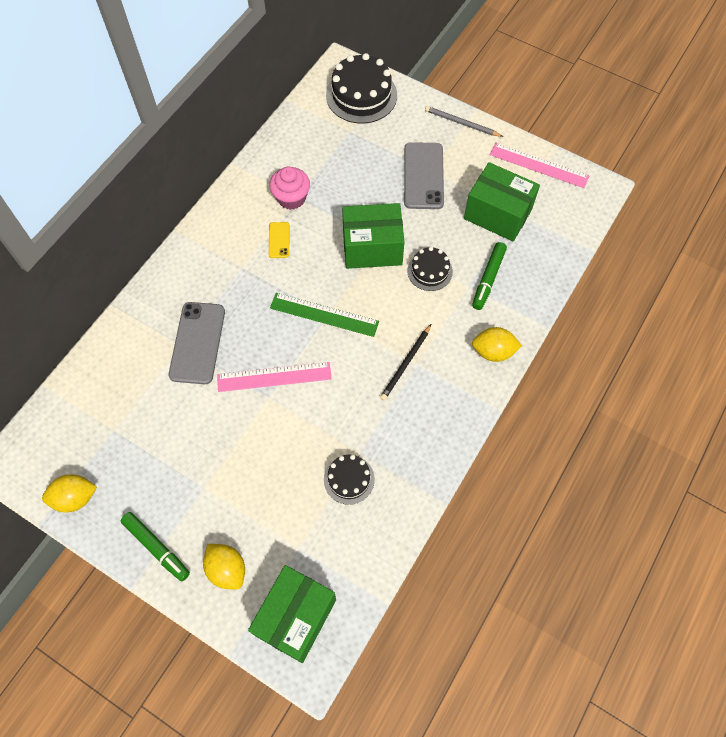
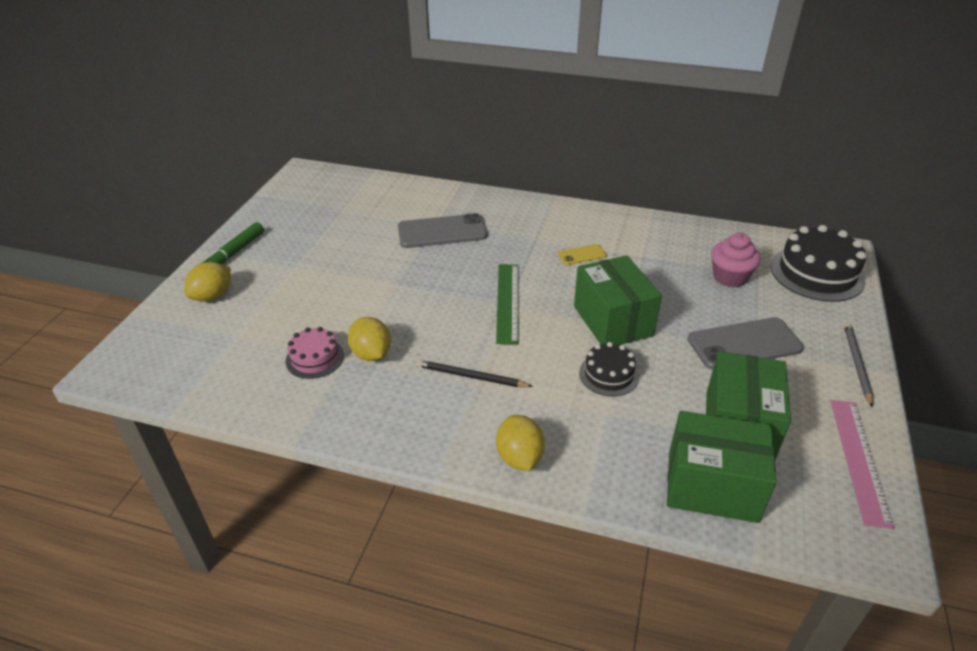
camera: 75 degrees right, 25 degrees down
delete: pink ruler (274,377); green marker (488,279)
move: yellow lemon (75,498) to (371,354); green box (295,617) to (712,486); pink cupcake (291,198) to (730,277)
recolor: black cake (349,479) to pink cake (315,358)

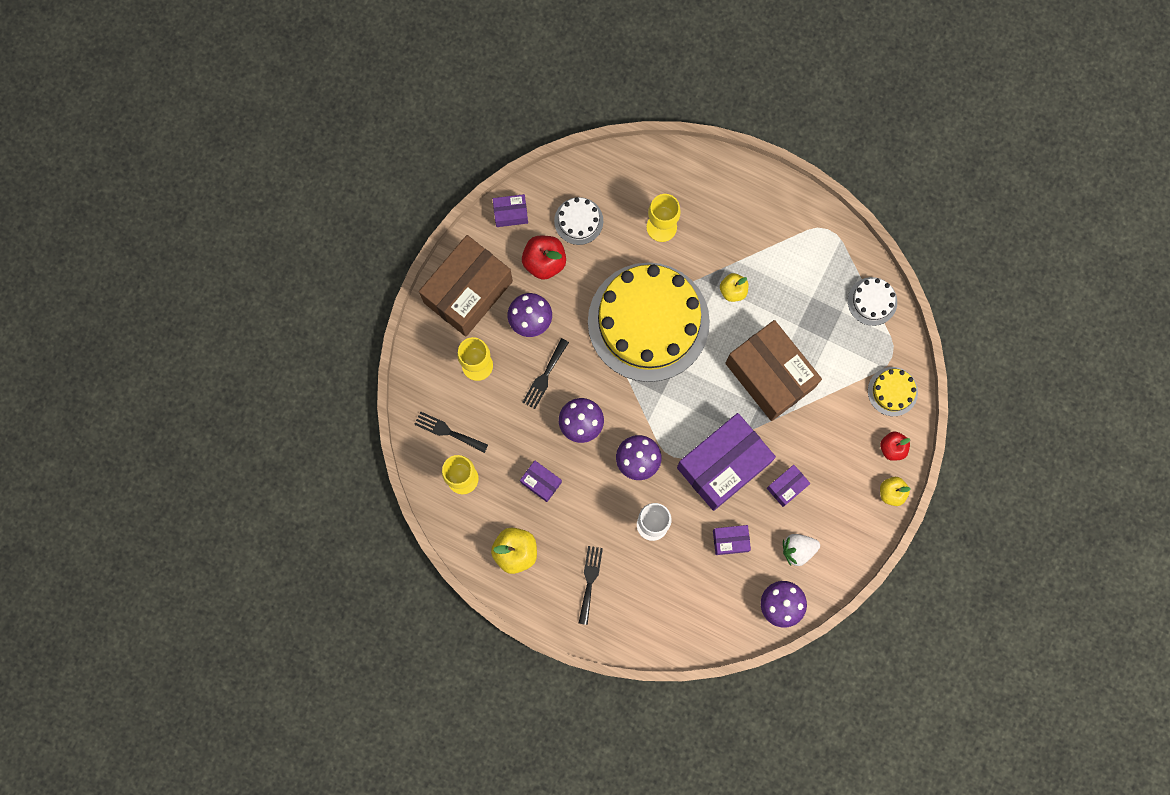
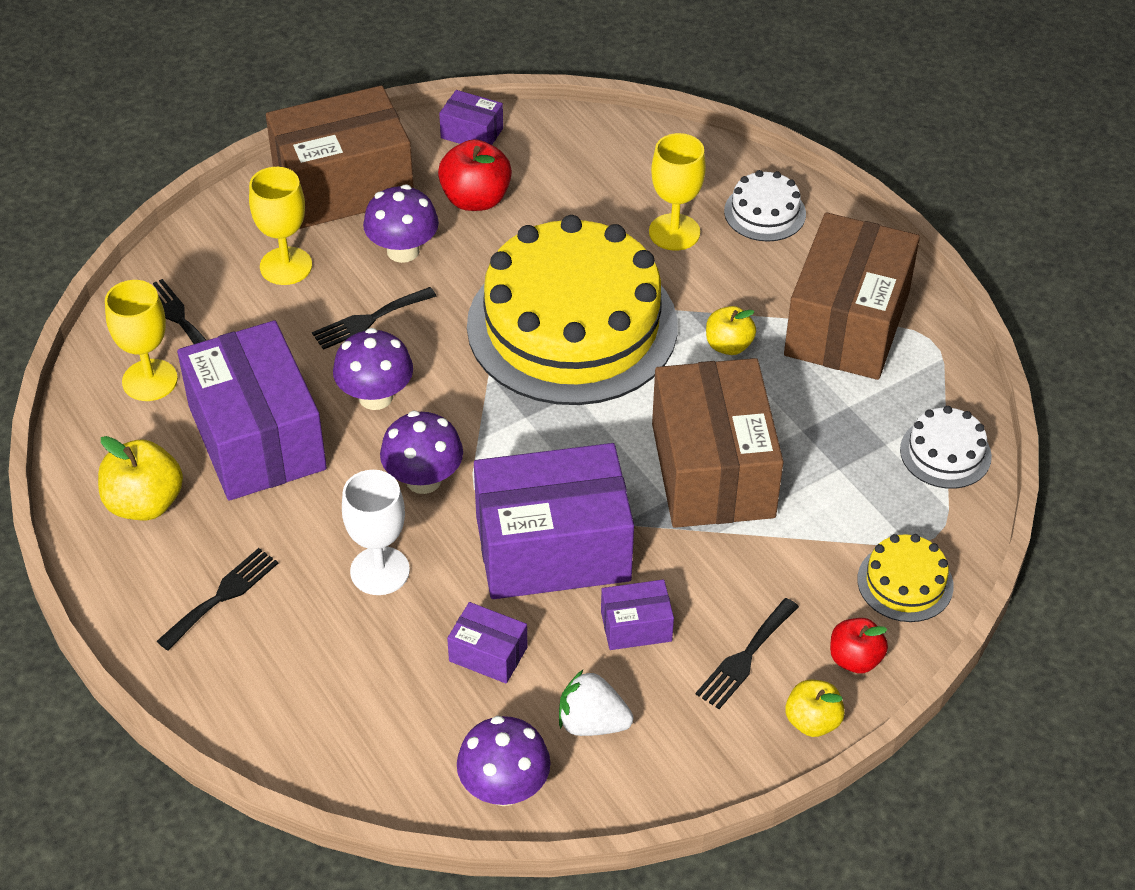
camera: 30 degrees right, 30 degrees down
insert: black fork (745,657); brown box (846,324)
move: white cake (578,221) to (765,212)
resize: purple box (541,482) = (257,438) x2.28

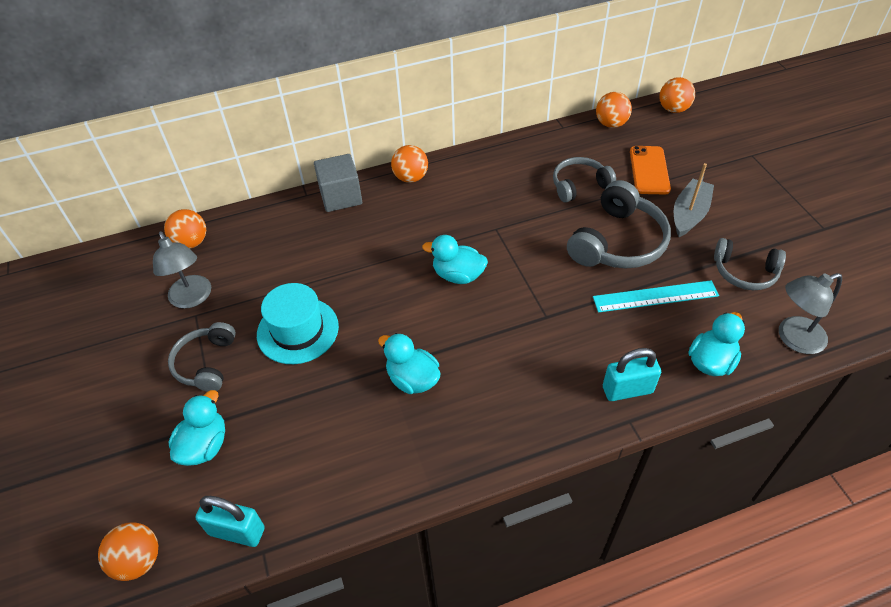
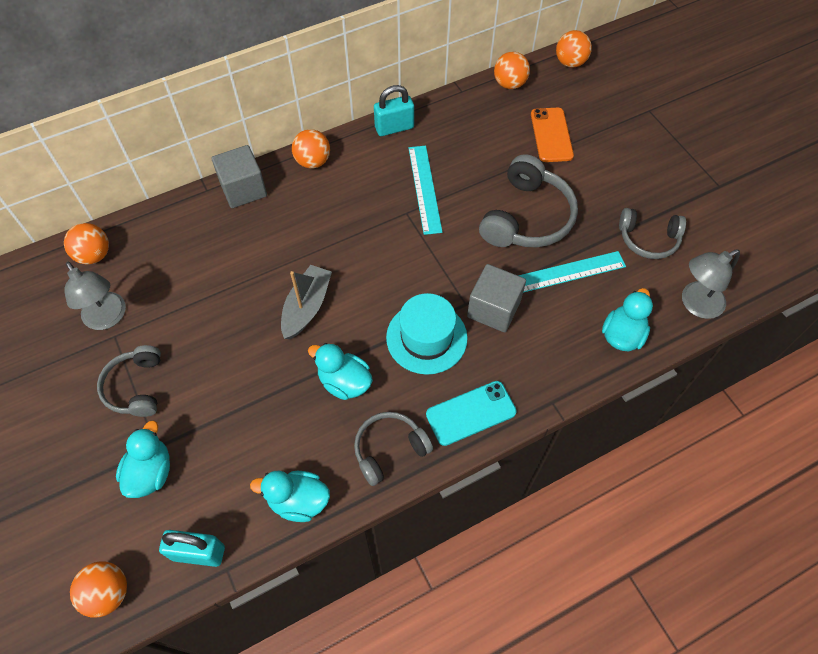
camera: 10 degrees left, 10 degrees up
insert: turquoise ruler (424,189); turquoise phone (471,413); grey cube (493,309)
move: turquoise hat (298,330) to (426,338); turquoise duck (458,275) to (298,501); grey headphones (579,185) to (389,449); turquoise padlock (627,390) to (394,128); grey boat (689,214) to (307,307)

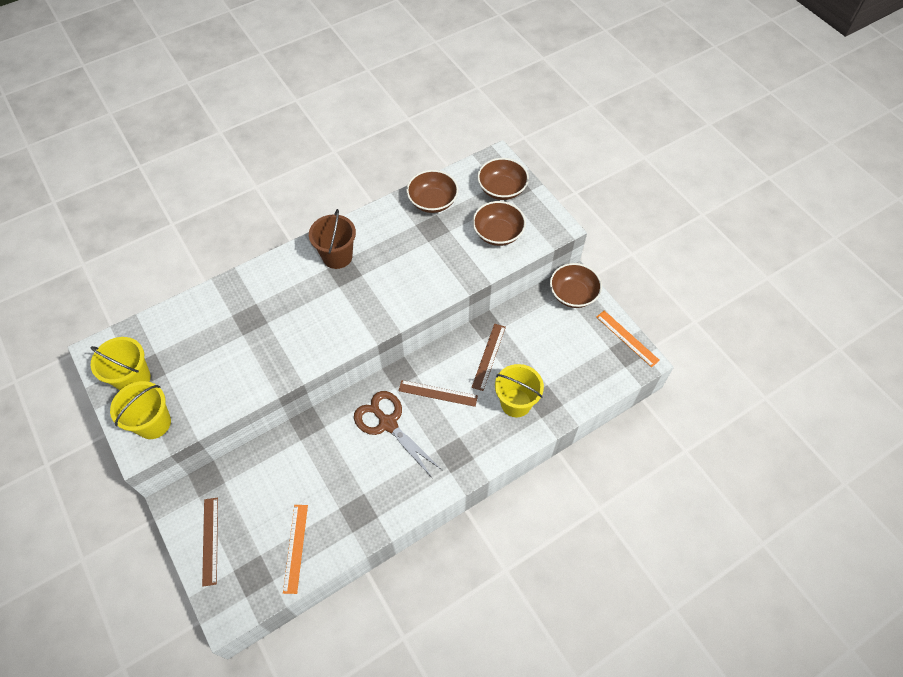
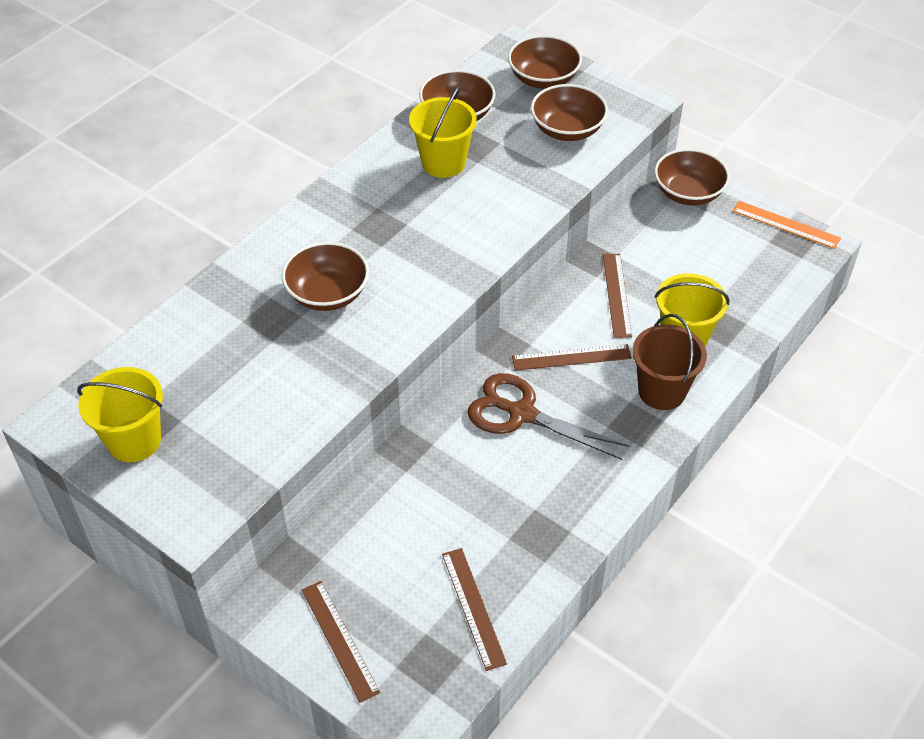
camera: 20 degrees left, 10 degrees down
insert: brown bowl (327,294)
move: yellow bucket (153,423) to (443,163); brown bucket (337,256) to (662,391)
recolor: orange ruler (295,548) to brown ruler (473,607)

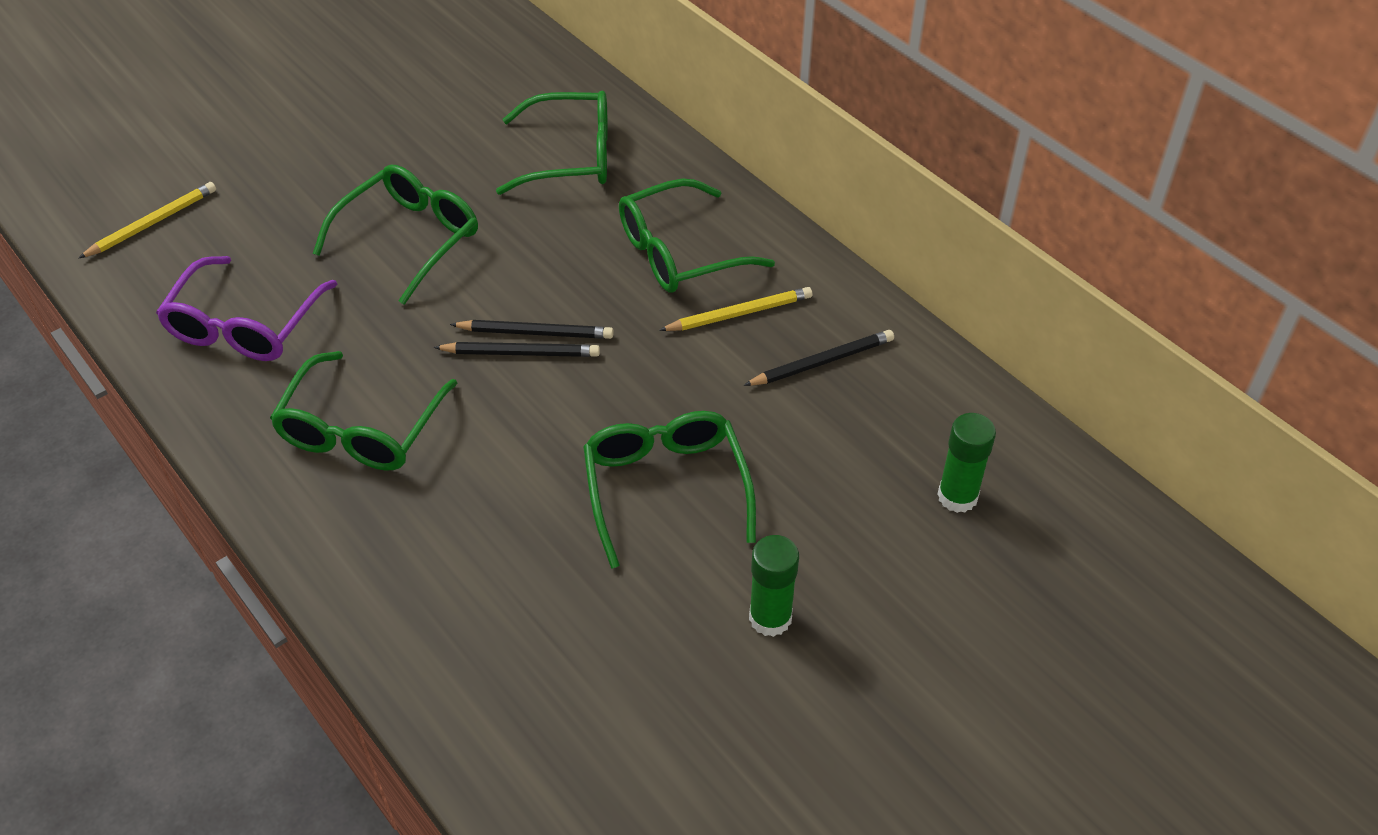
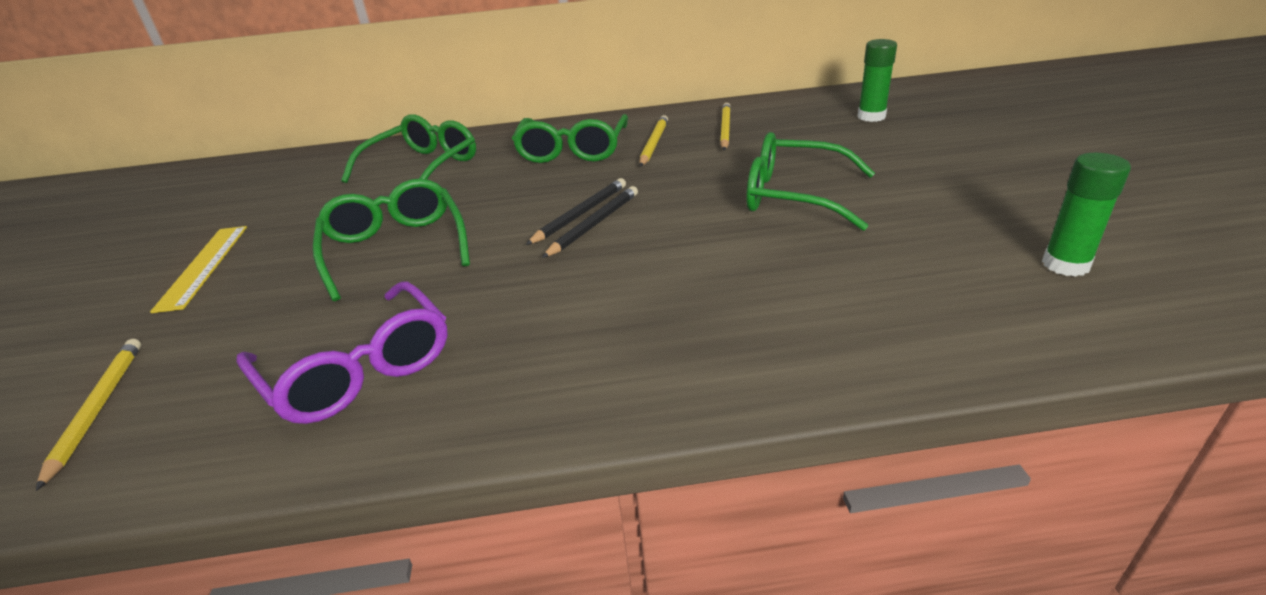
camera: 55 degrees left, 15 degrees down
delete: green glasses (361,429)
insert: yellow ruler (204,266)
move: green glue stick (770,618) to (1065,265)
recolor: black pencil (822,362) to yellow pencil (725,129)

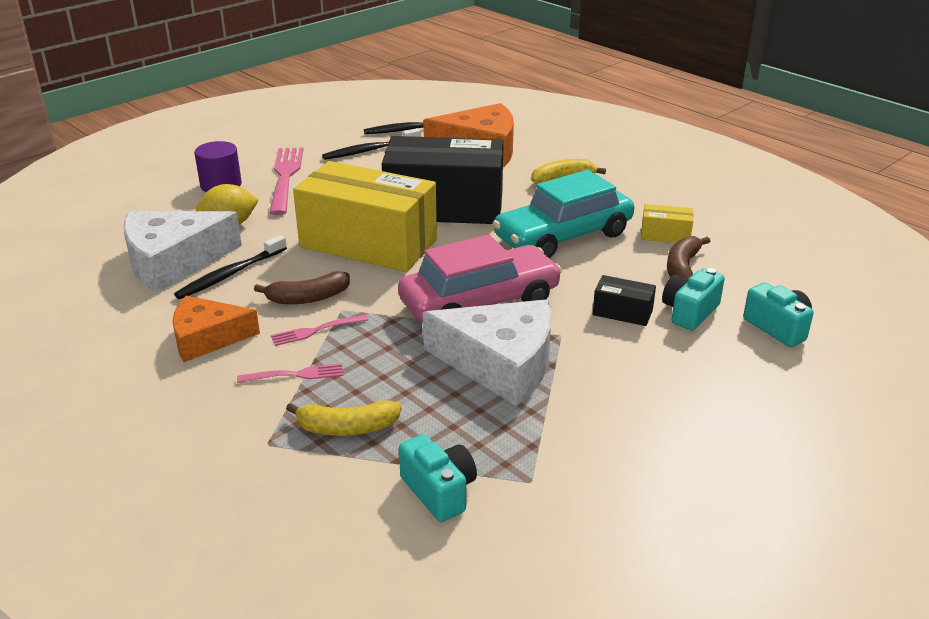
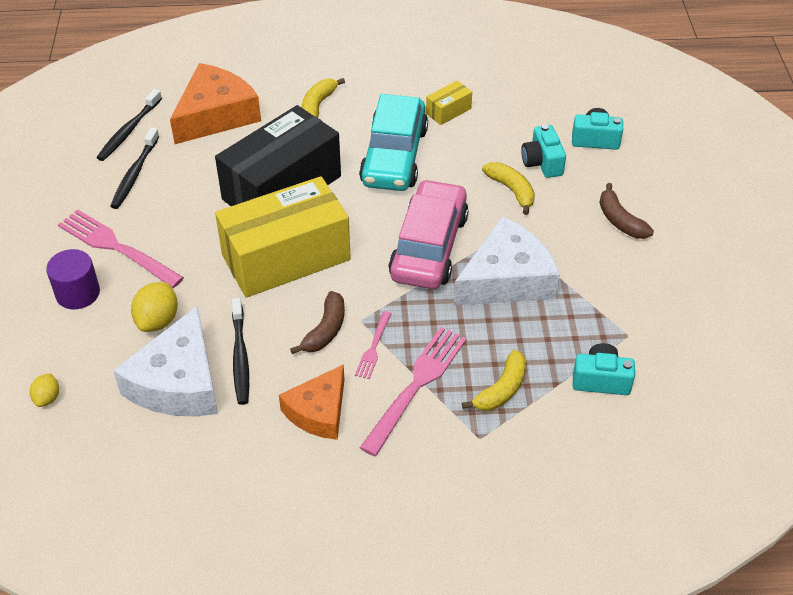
camera: 50 degrees left, 15 degrees up
insert: yellow lemon (47,398)
move: brown banana (682,267) to (620,220)
replace: black box (622,312) to yellow banana (511,190)
resize: pink fork (295,375) = (416,386) x1.95

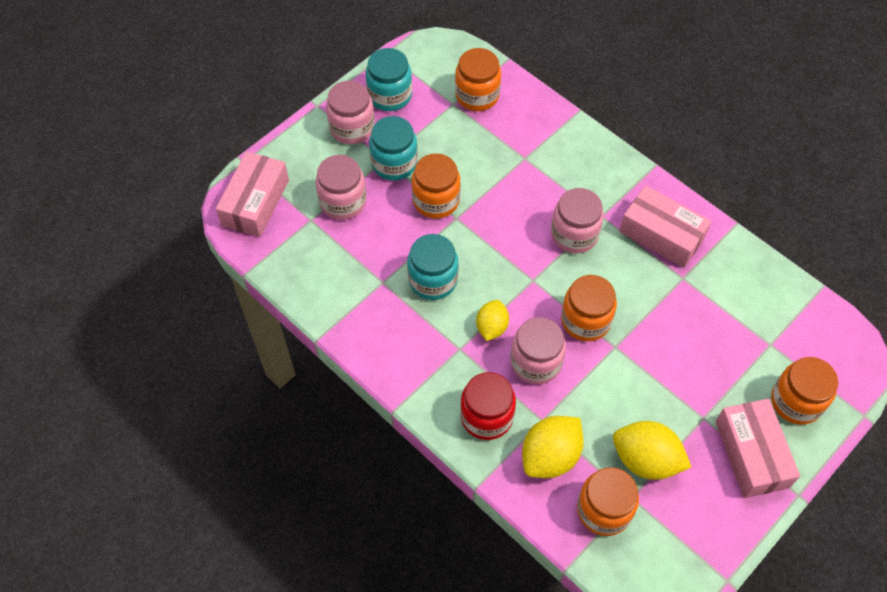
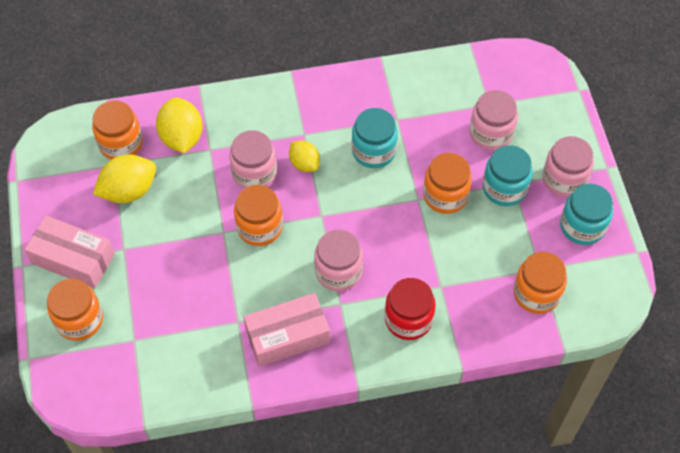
camera: 125 degrees right, 0 degrees up
delete: pink box (255,202)
move: red jar (486,416) to (408,319)

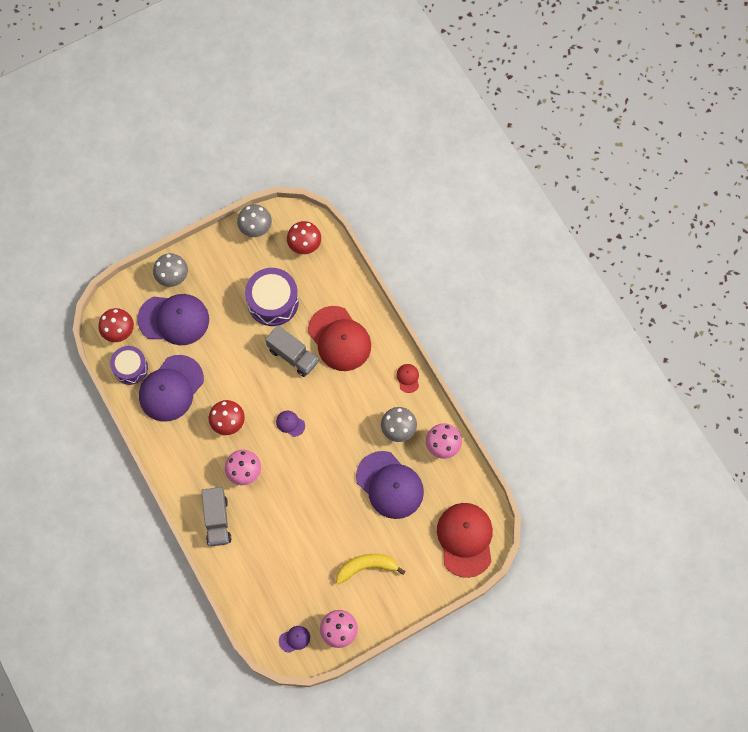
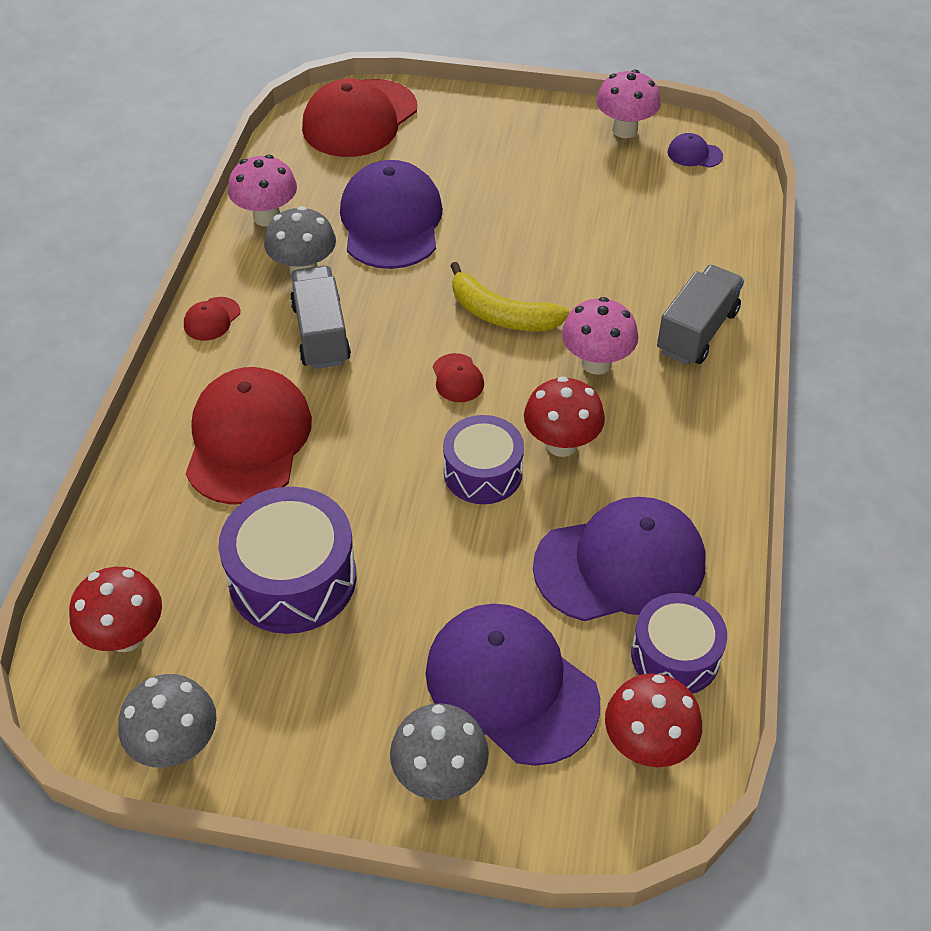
camera: 140 degrees left, 20 degrees down
insert: purple drum (483,472)
move: grey truck (293,356) to (321,334); yellow banana (366,567) to (501,314)
recolor: purple cap (290,423) to red cap (457,378)

